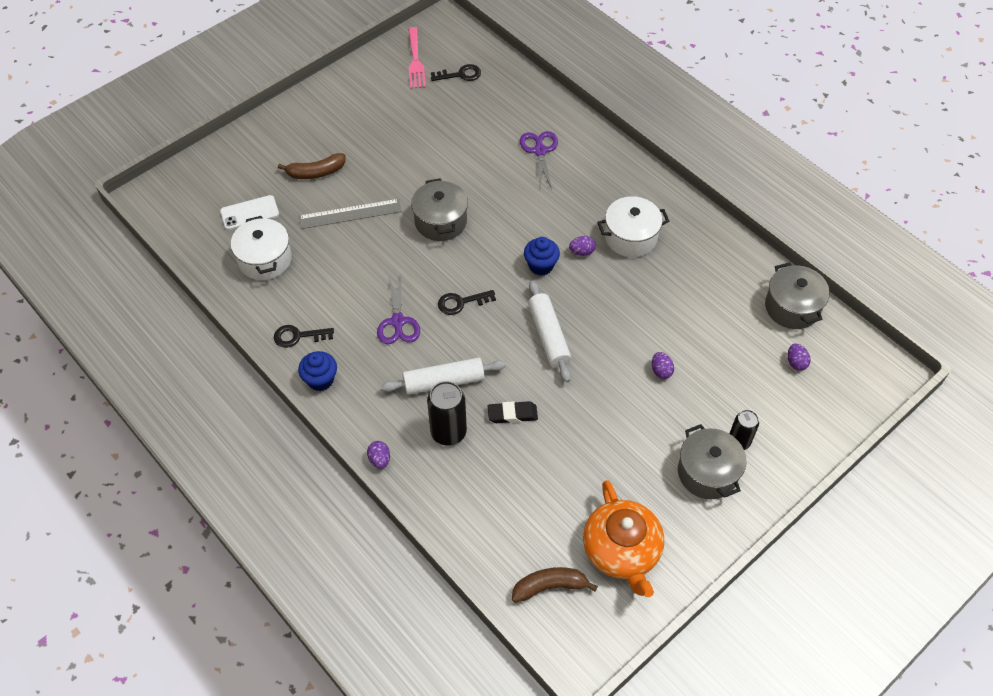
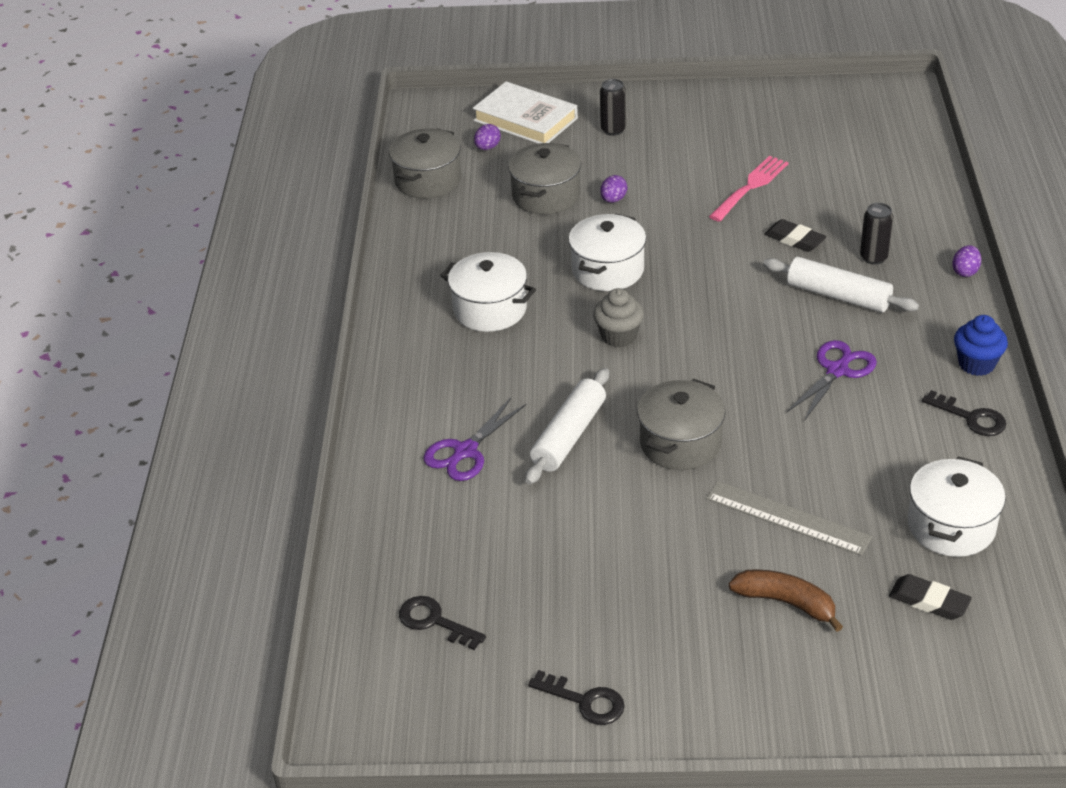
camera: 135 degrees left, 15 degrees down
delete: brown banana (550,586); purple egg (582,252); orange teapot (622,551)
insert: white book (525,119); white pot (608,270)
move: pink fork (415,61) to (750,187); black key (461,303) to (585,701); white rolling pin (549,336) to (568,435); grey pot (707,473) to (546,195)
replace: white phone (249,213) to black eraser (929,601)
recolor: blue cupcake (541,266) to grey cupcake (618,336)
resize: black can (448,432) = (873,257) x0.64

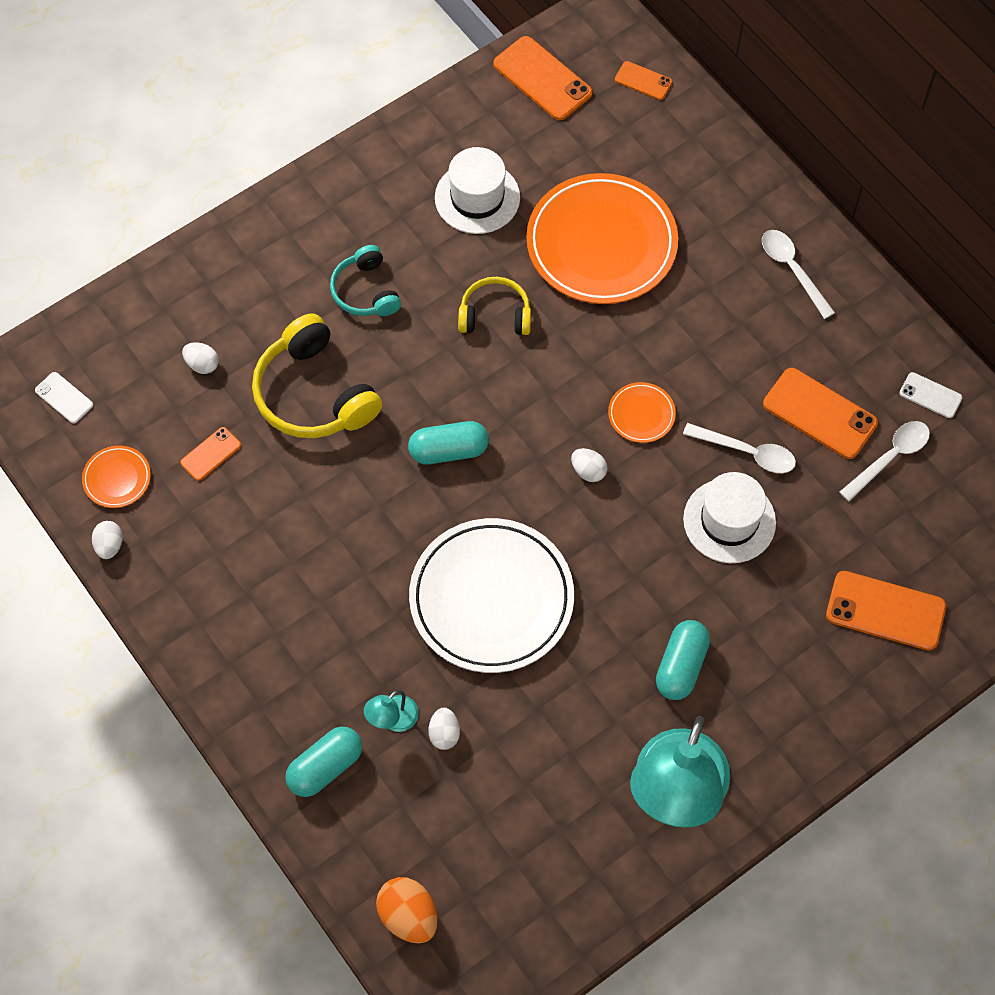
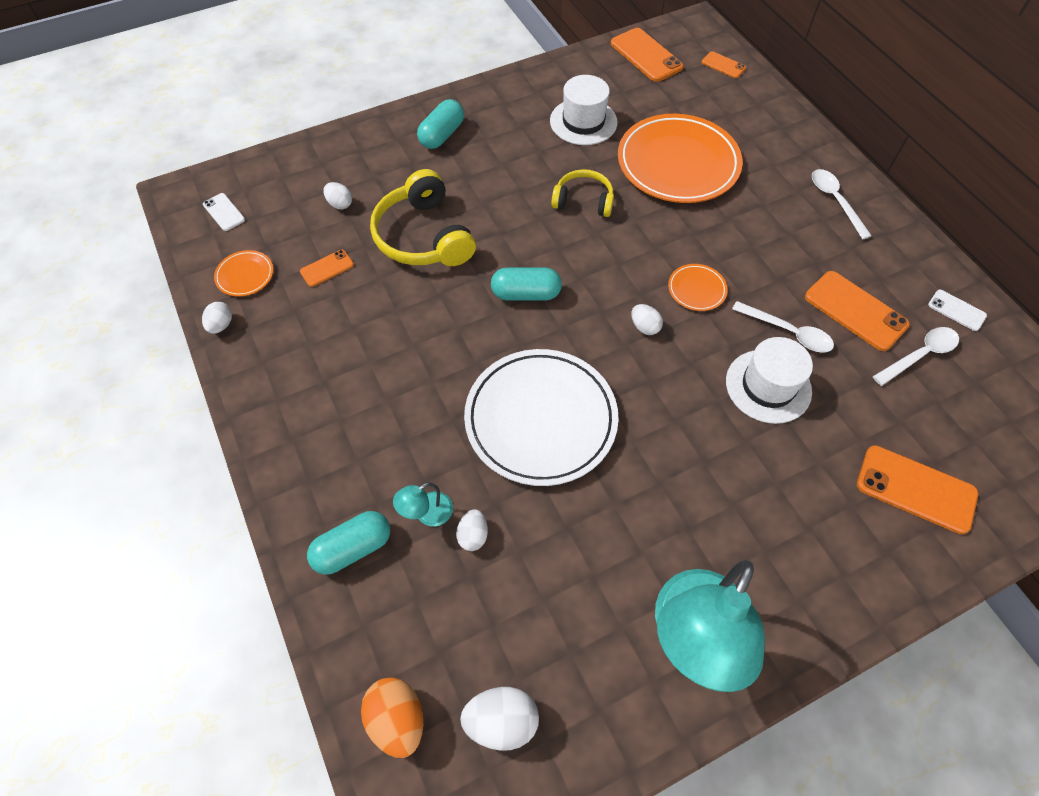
camera: 10 degrees right, 5 degrees down
delete: turquoise headphones (366,291)
insert: white egg (501,721)
move: turquoise capsule (681,666) to (442,135)

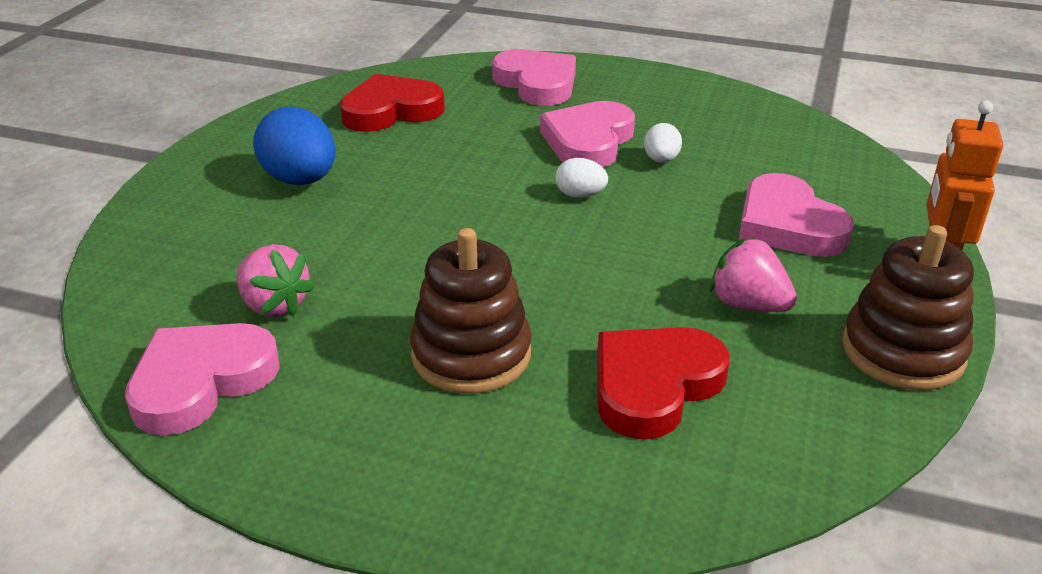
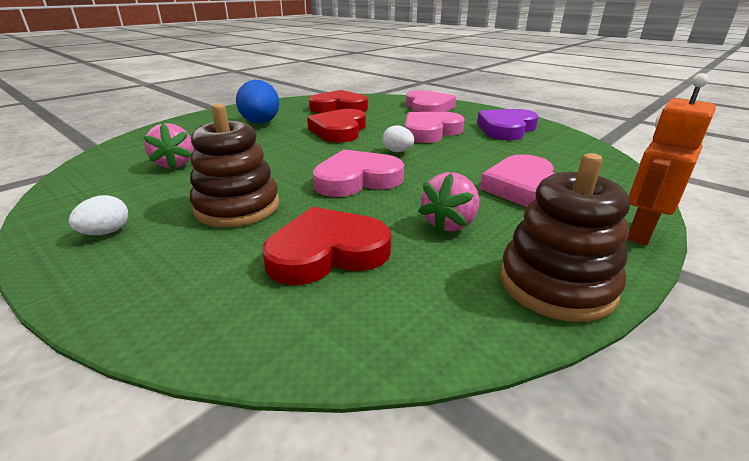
camera: 25 degrees right, 5 degrees down
insert: red heart (339,130); purple heart (506,129)
move: pink heart (201,382) to (357,179); white egg (661,160) to (106,232)
rotate: pink strawberry (748,305) = (449,224) 120 degrees counterclockwise

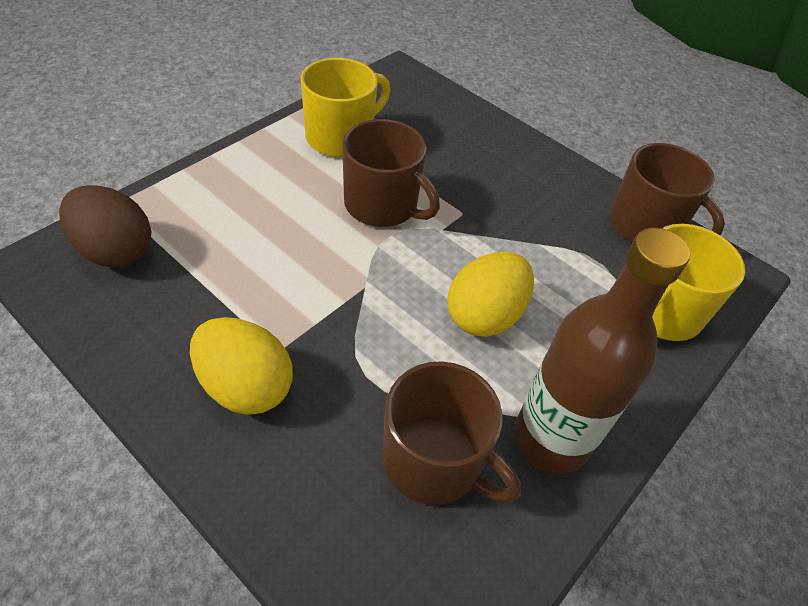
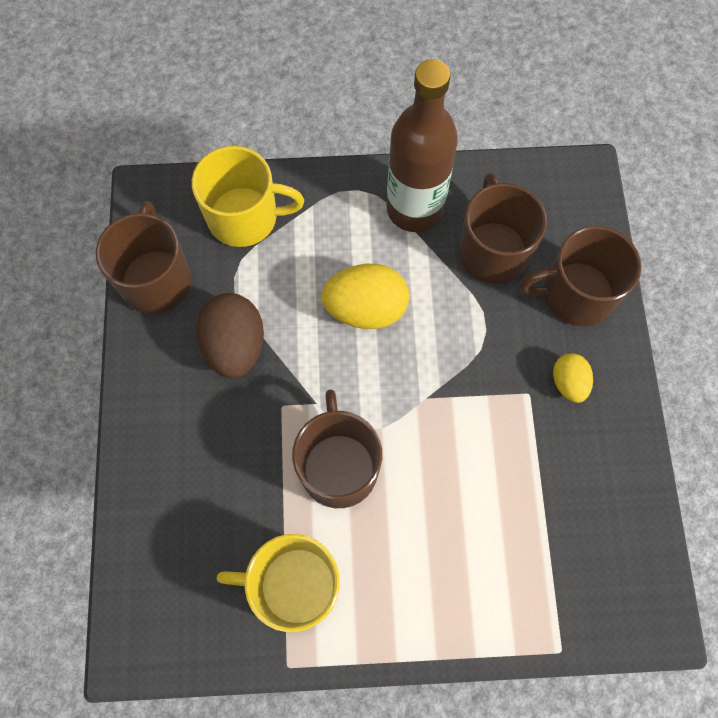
camera: 130 degrees left, 20 degrees up
insert: brown mug (575,294)
move: brown egg (115,250) to (235,346)
resize: yellow egg (245,386) = (568,383) x0.57

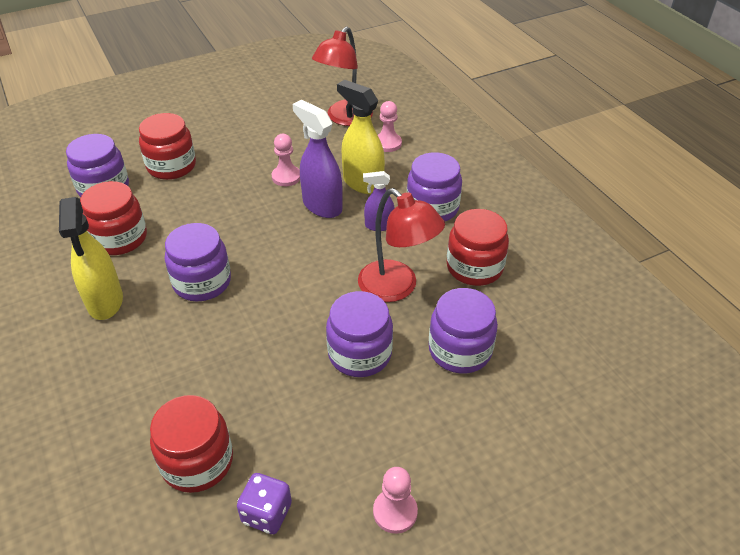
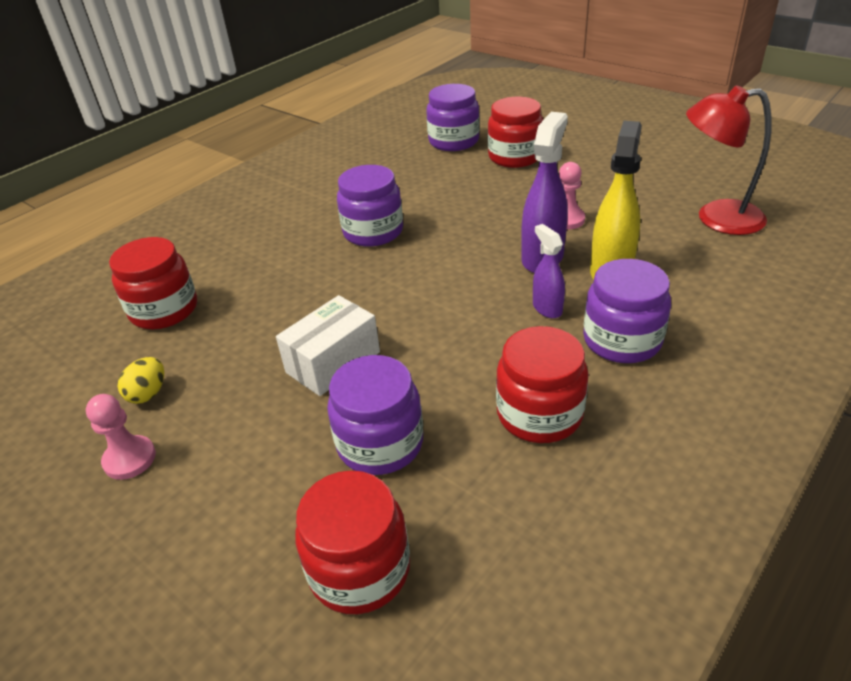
camera: 70 degrees right, 5 degrees down
delete: yellow spray bottle (105,302); purple dice (266,513); red lamp (397,288); pink pawn (387,143)
insert: yellow egg (148,393)
move: red jar (120,238) to (359,569)
replace: purple jar (360,354) to white box (333,362)

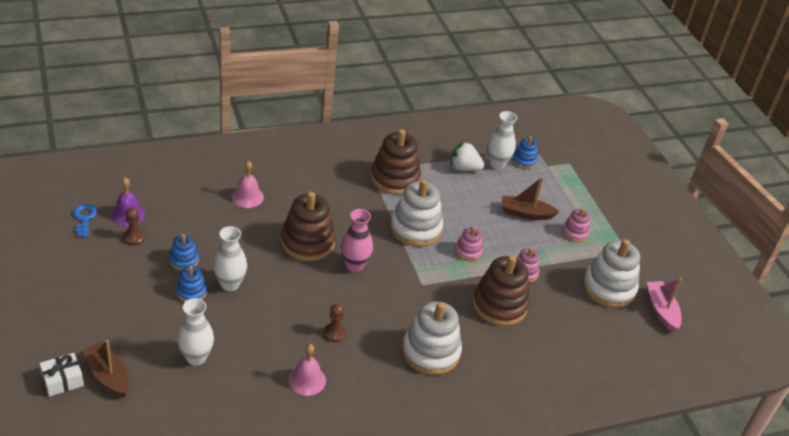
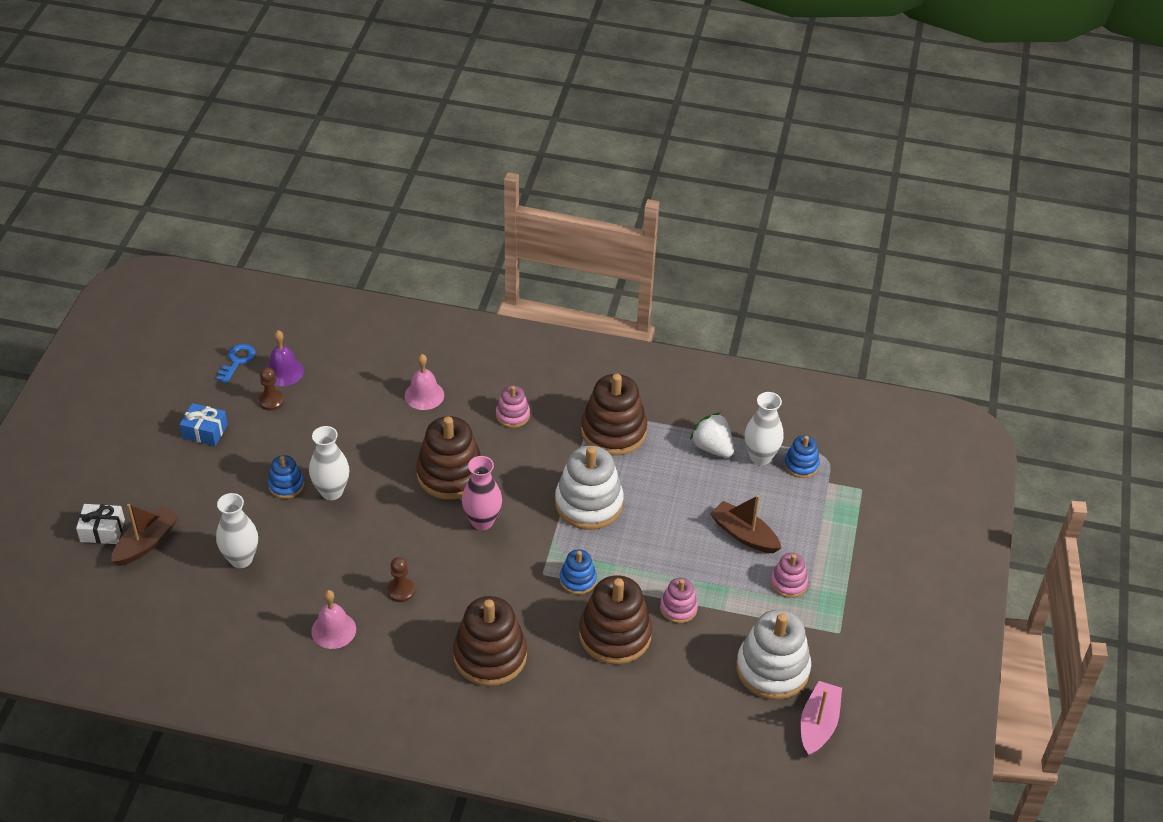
camera: 35 degrees right, 5 degrees up
insert: blue gift (205,431)
move: blue stacking toy (184,260) to (578,580); pink stacking toy (468,252) to (512,415)
recolor: white stacking toy (431,352) to brown stacking toy (490,655)
rotate: brown boat (108,375) = (146,543) 45 degrees clockwise

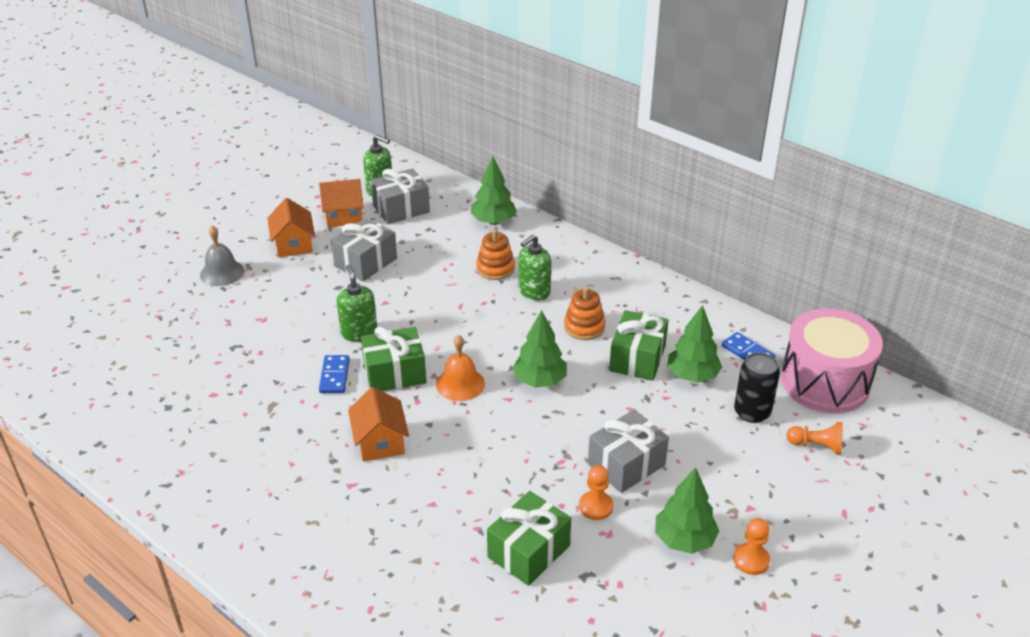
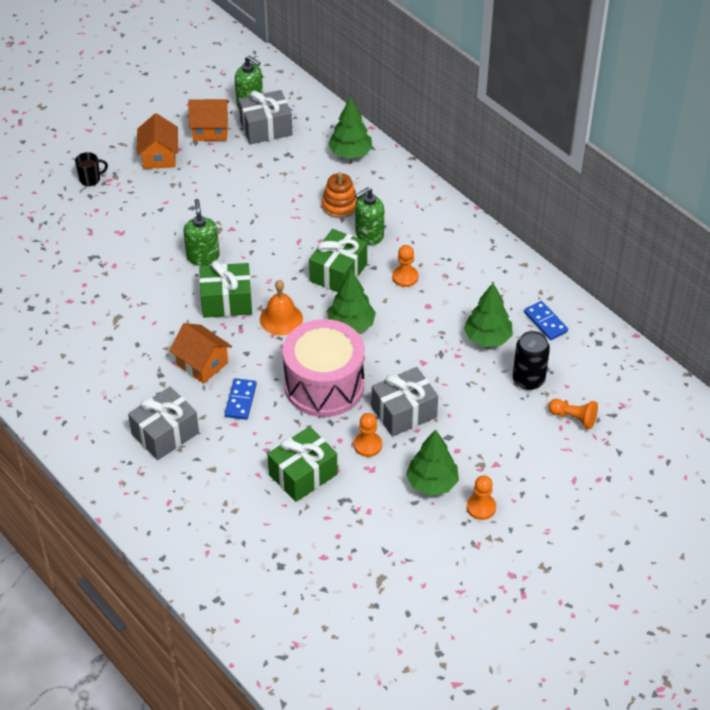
camera: 10 degrees right, 10 degrees up
move: blue domino (335,376) to (241,400); grey gift (365,262) to (165,434); green gift (637,358) to (338,272); pink drum (825,382) to (324,385)
replace: grey bell (222,272) to black mug (90,179); orange stacking toy (584,327) to orange pawn (405,277)
rotate: orange house (380,442) = (202,364) 45 degrees counterclockwise

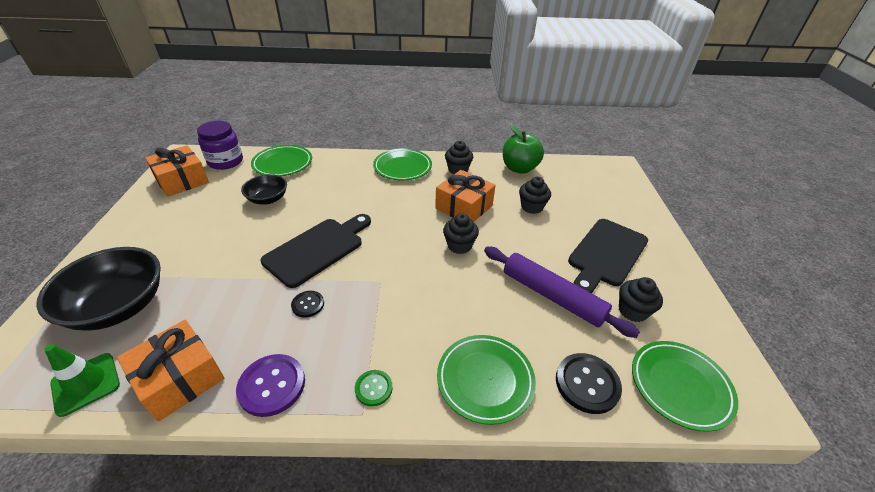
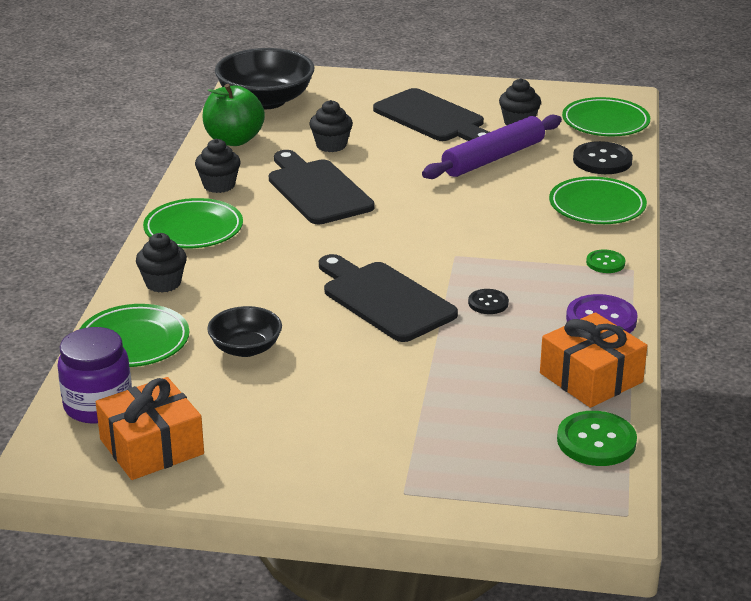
camera: 80 degrees left, 10 degrees down
move: black bowl (119,306) to (266,101); black cupcake (459,246) to (163,283)
replace: green traffic cone (86,384) to green button (596,441); orange gift (464,207) to black cutting board (317,190)

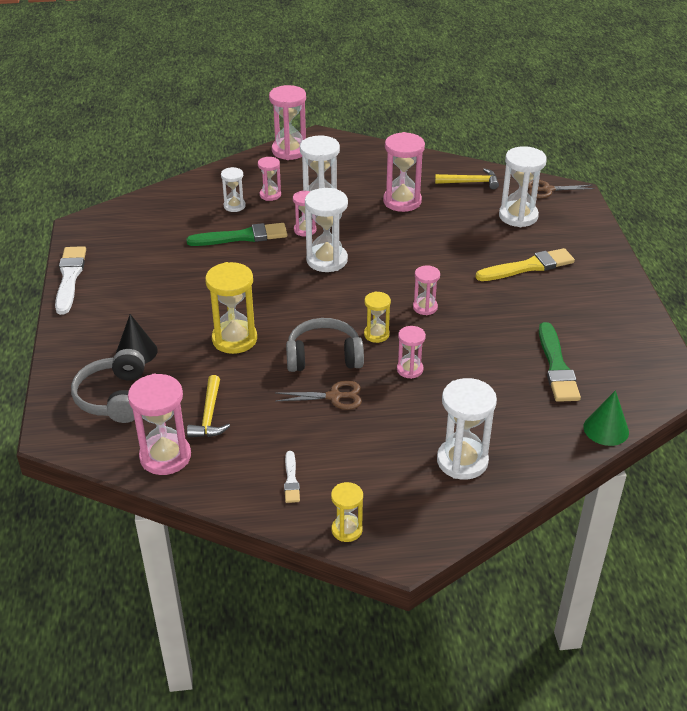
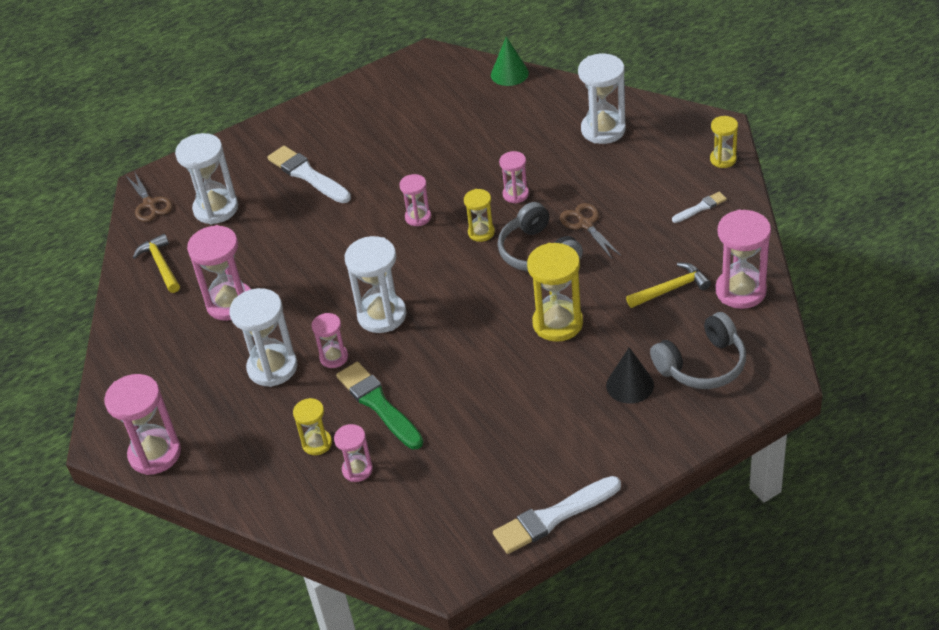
camera: 110 degrees left, 5 degrees up
delete: green brush (556,366)
move: pink hourglass (270,195) to (357,470)
recolor: white hourglass (234,206) to yellow hourglass (317,443); yellow brush (528,267) to white brush (307,175)

